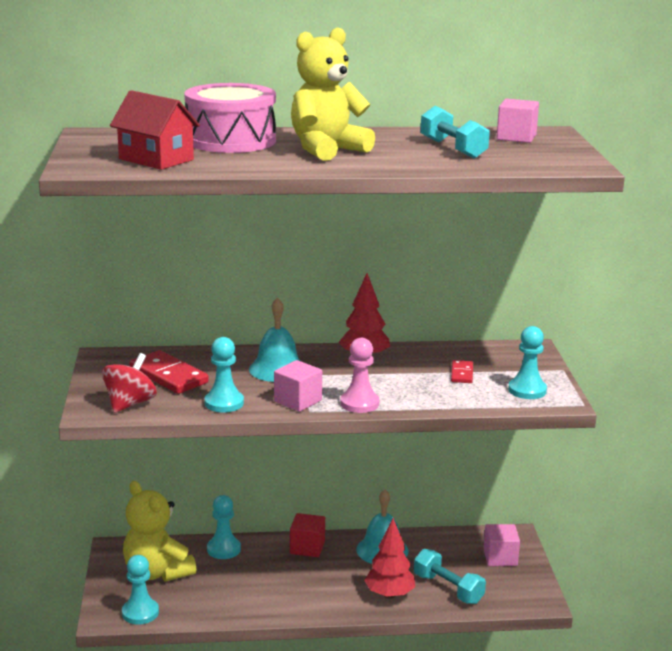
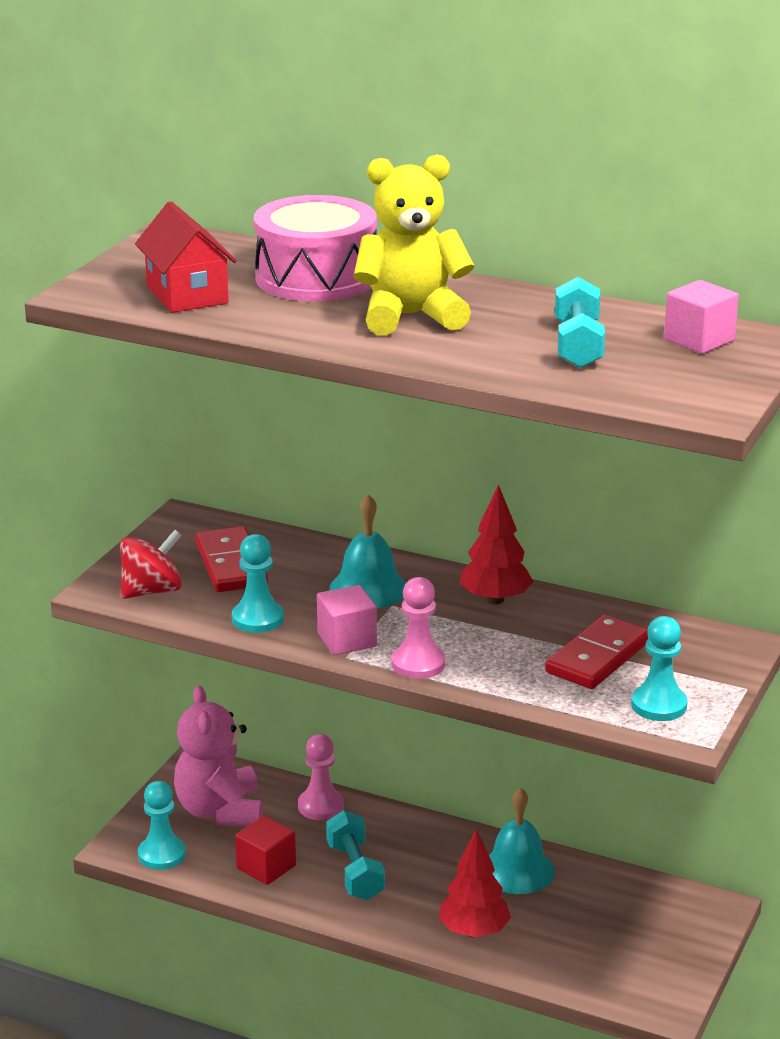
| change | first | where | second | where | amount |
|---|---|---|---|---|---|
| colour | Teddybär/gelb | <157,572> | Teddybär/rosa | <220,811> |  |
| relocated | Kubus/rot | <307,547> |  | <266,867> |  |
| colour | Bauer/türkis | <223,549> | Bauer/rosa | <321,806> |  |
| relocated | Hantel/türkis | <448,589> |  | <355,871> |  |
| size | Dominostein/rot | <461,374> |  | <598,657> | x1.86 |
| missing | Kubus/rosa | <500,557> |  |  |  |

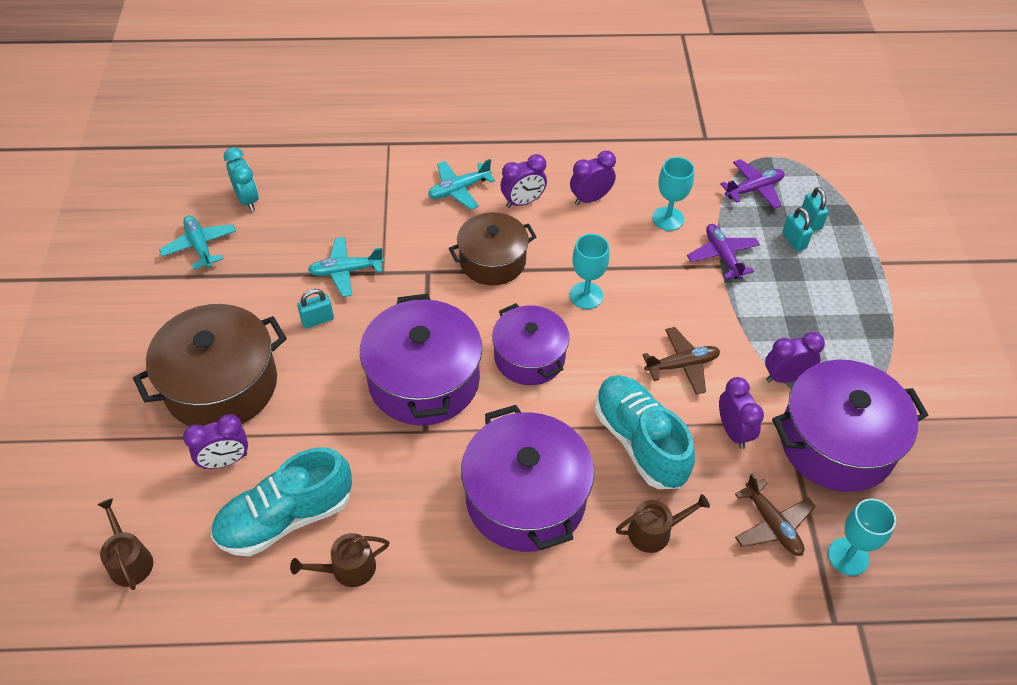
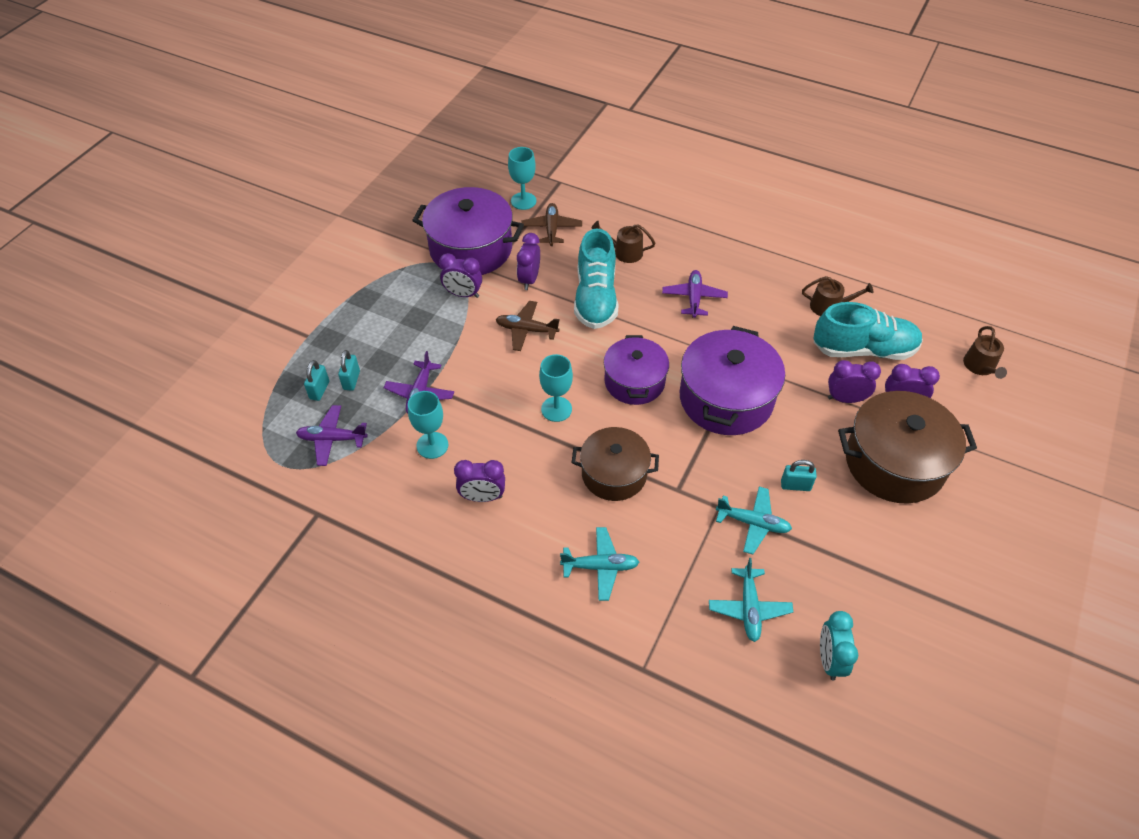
| change | first | where | second | where | amount |
|---|---|---|---|---|---|
| exchanged | Kochtopf/lila | <525,498> | Flugzeug/lila | <694,298> |  |
| relocated | Flugzeug/türkis | <200,246> |  | <749,608> |  |
| relocated | Wecker/lila | <523,202> |  | <845,399> |  |

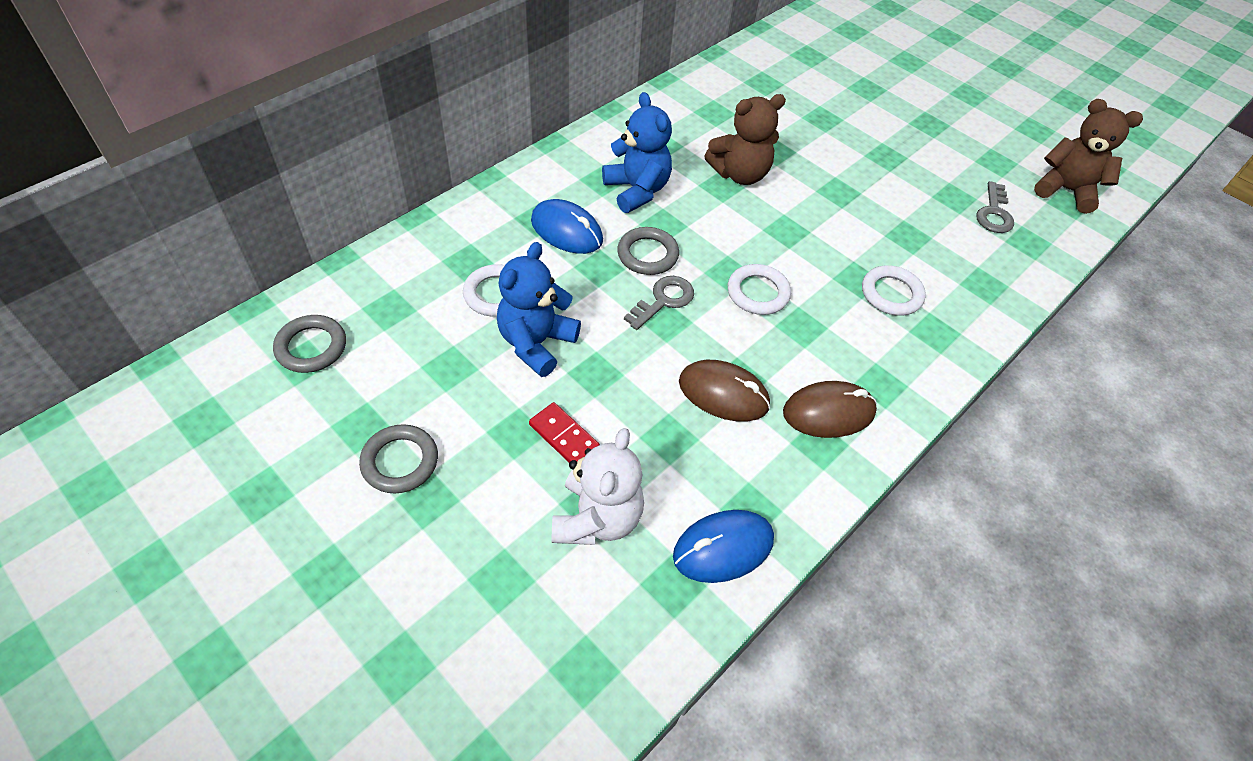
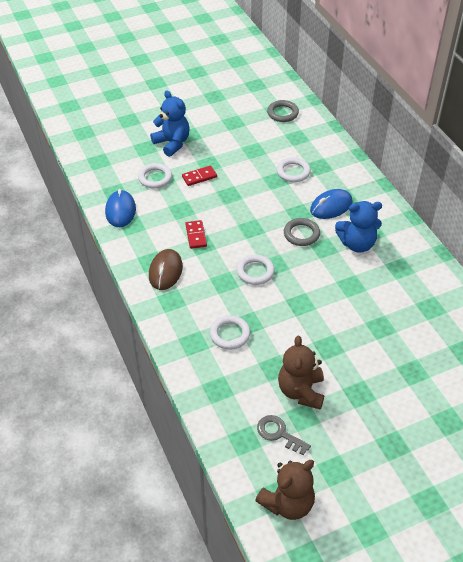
| change | first | where | second | where | amount |
|---|---|---|---|---|---|
| exchanged | Teddybär/weiß | <597,518> | Ring/weiß | <155,178> |  |
| relocated | Teddybär/blau | <536,343> |  | <172,143> |  |
| exchanged | Computermaus/braun | <723,394> | Dominostein/rot | <196,235> |  |
| relocated | Teddybär/braun | <740,174> |  | <301,391> |  |
| missing | Ring/grau | <400,461> |  |  |  |
| missing | Schlüssel/grau | <663,300> |  |  |  |

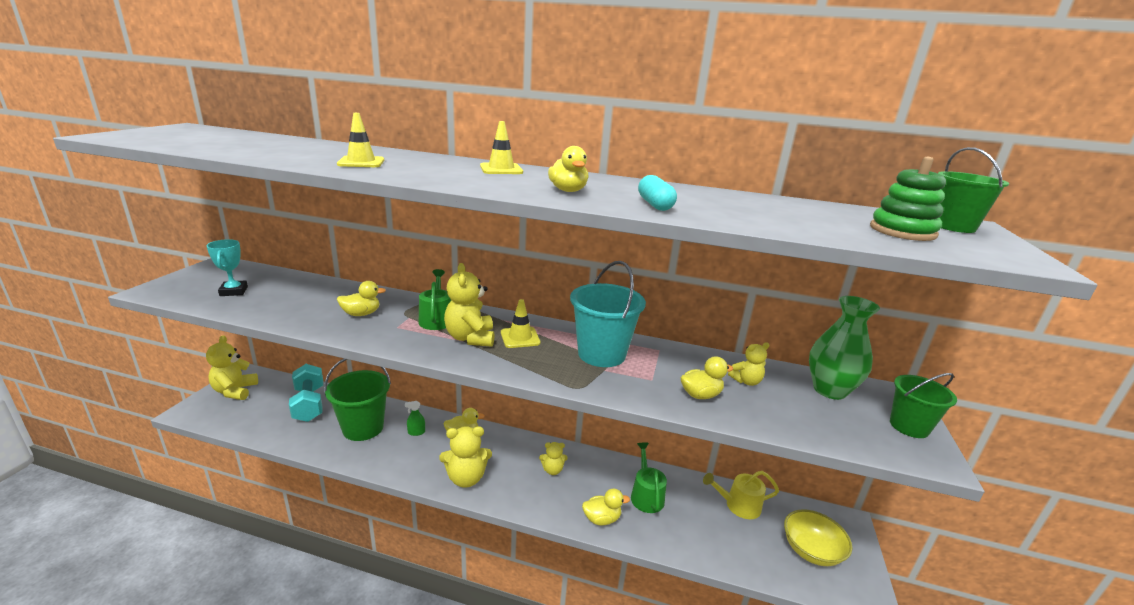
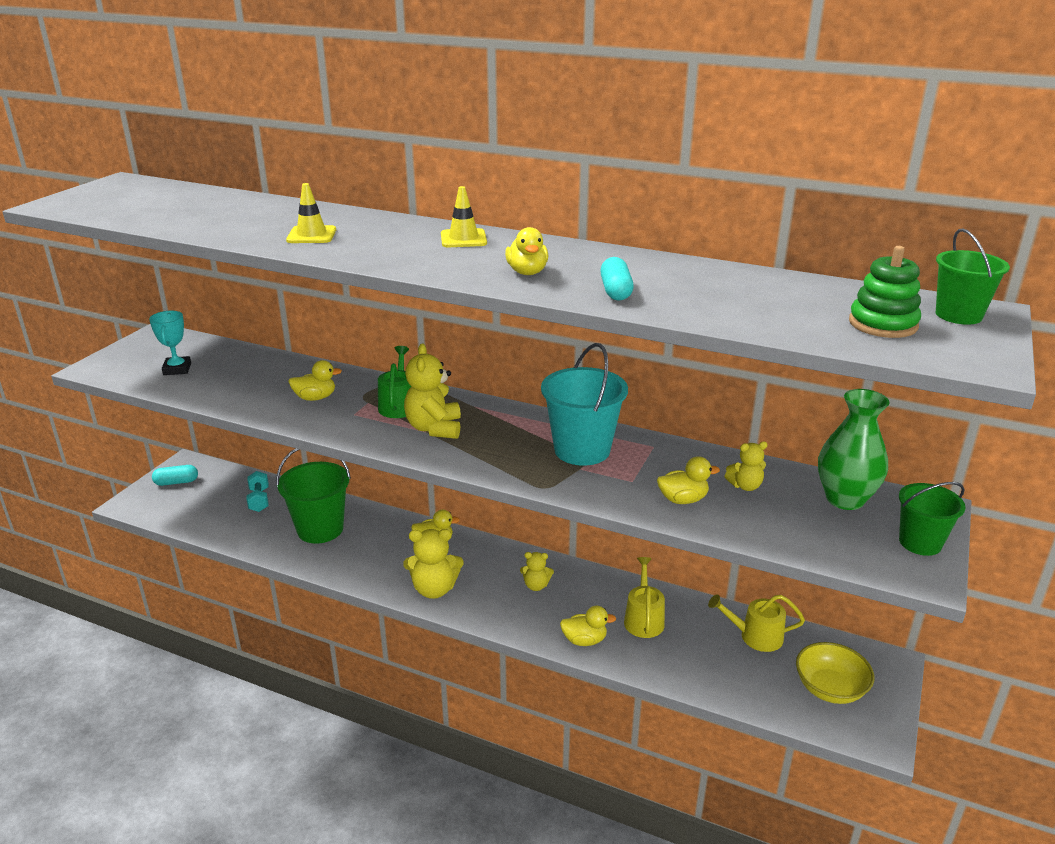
| change | first | where | second | where | amount |
|---|---|---|---|---|---|
| exchanged | Teddybär/gelb | <235,391> | Kapsel/türkis | <176,482> |  |
| size | Hantel/türkis | <309,404> |  | <259,500> | x0.60 |
| colour | Gießkanne/grün | <646,495> | Gießkanne/gelb | <643,619> |  |
| missing | Sprühflasche/grün | <416,432> |  |  |  |
| missing | Leitkegel/gelb | <520,337> |  |  |  |

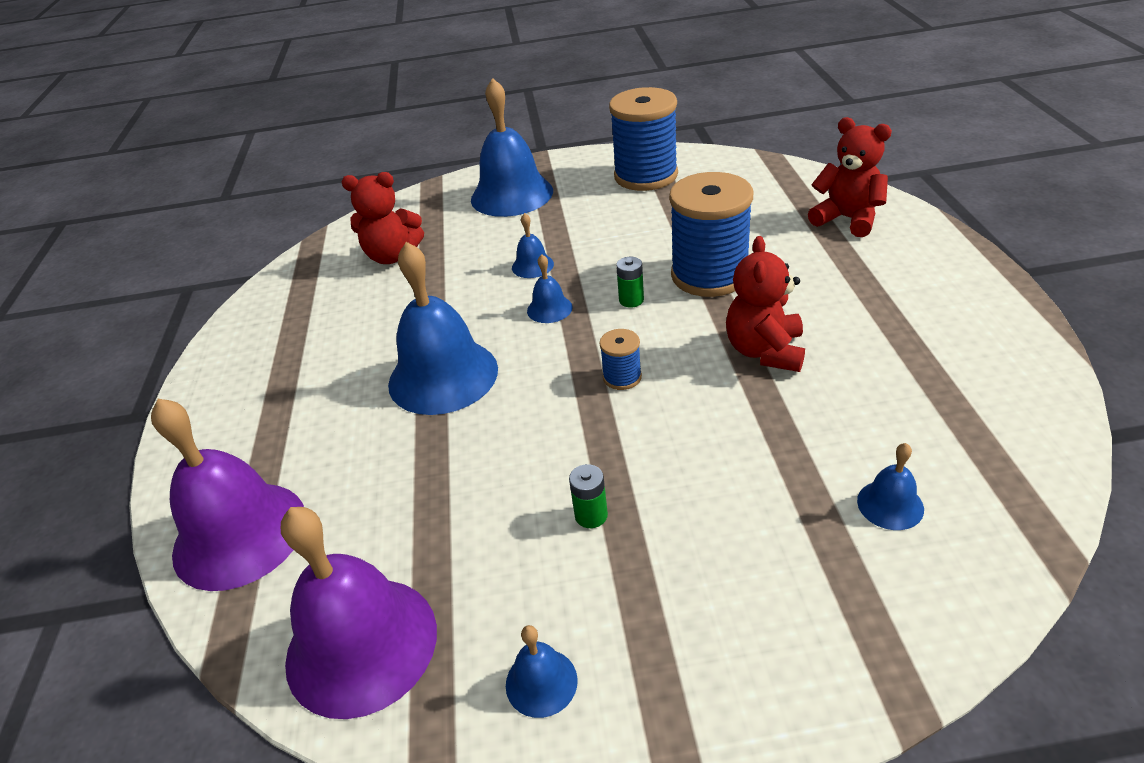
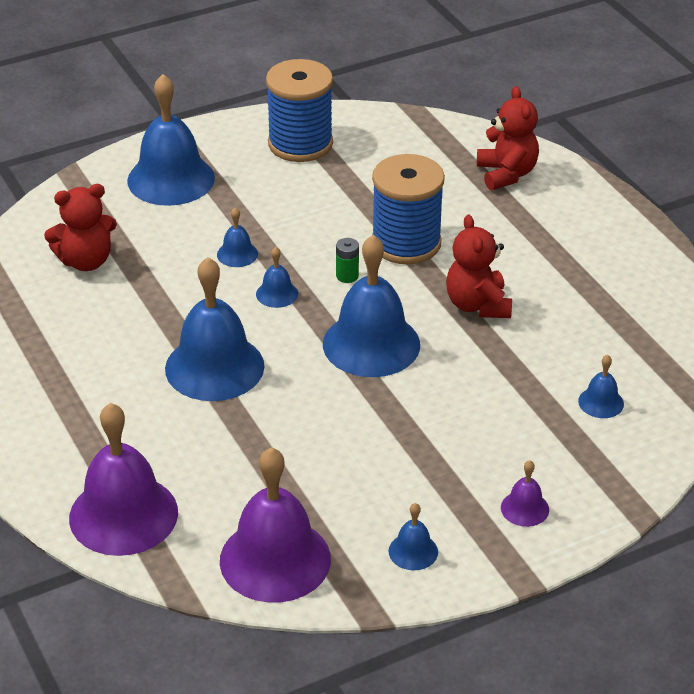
| change | first | where | second | where | amount |
|---|---|---|---|---|---|
| exchanged | Garnrolle/blau | <622,377> | Glocke/blau | <371,344> |  |
| spun | Teddybär/rot | <847,219> |  | <506,174> | 60 degrees clockwise |
| appeared |  |  | Glocke/lila | <524,508> |  |
| missing | Batterie/grün | <591,515> |  |  |  |

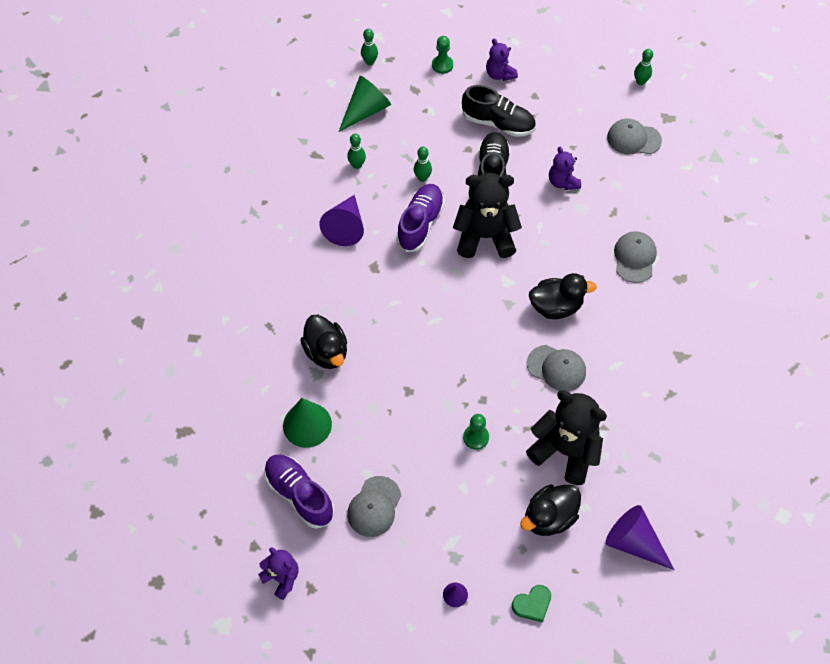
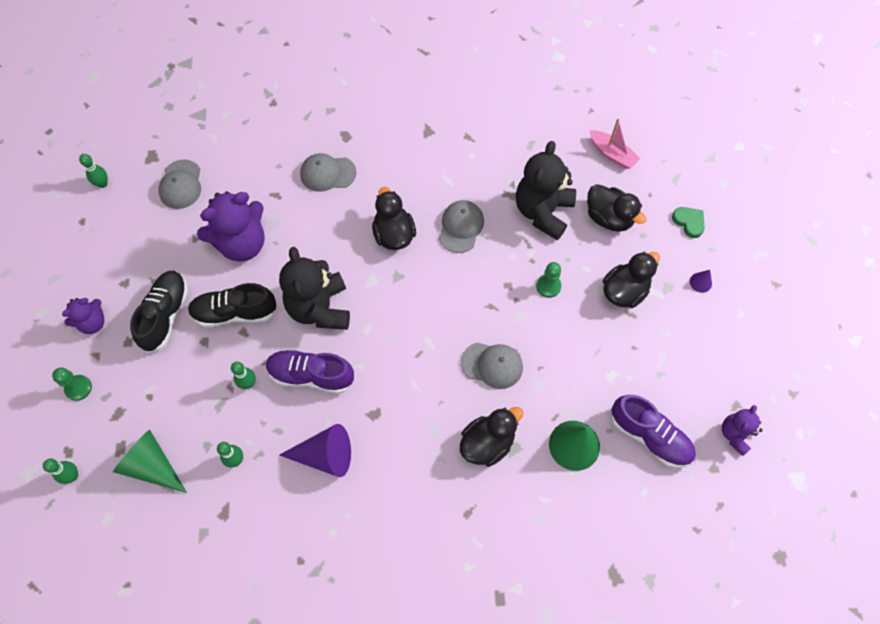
| change | first | where | second | where | amount |
|---|---|---|---|---|---|
| size | Teddybär/lila | <562,182> |  | <242,243> | x1.83 |
| relocated | Kappe/grau | <374,506> |  | <492,365> |  |
| exchanged | Kegel/lila | <634,542> | Boot/rosa | <612,154> |  |
| appeared |  |  | Ente/schwarz | <624,291> |  |
| spun | Schuh/lila | <299,494> |  | <650,436> | 90 degrees counterclockwise |

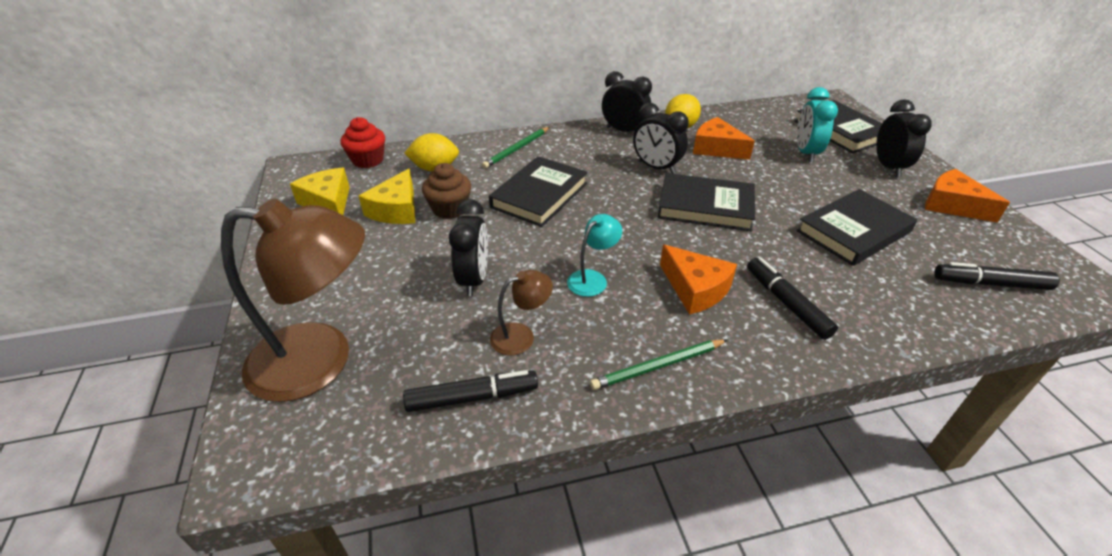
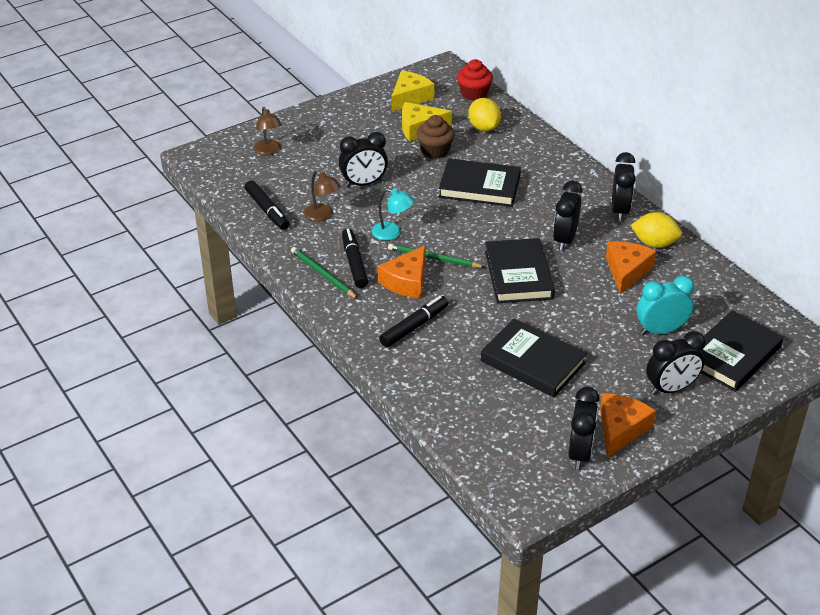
| change | first | where | second | where | amount |
|---|---|---|---|---|---|
| size | Lampe/braun | <321,361> |  | <268,151> | x0.45 |
| relocated | Filzstift/schwarz | <990,284> |  | <354,263> |  |
| relocated | Bleistift/grün | <517,149> |  | <434,258> |  |
| appeared |  |  | Wecker/schwarz | <580,453> |  |

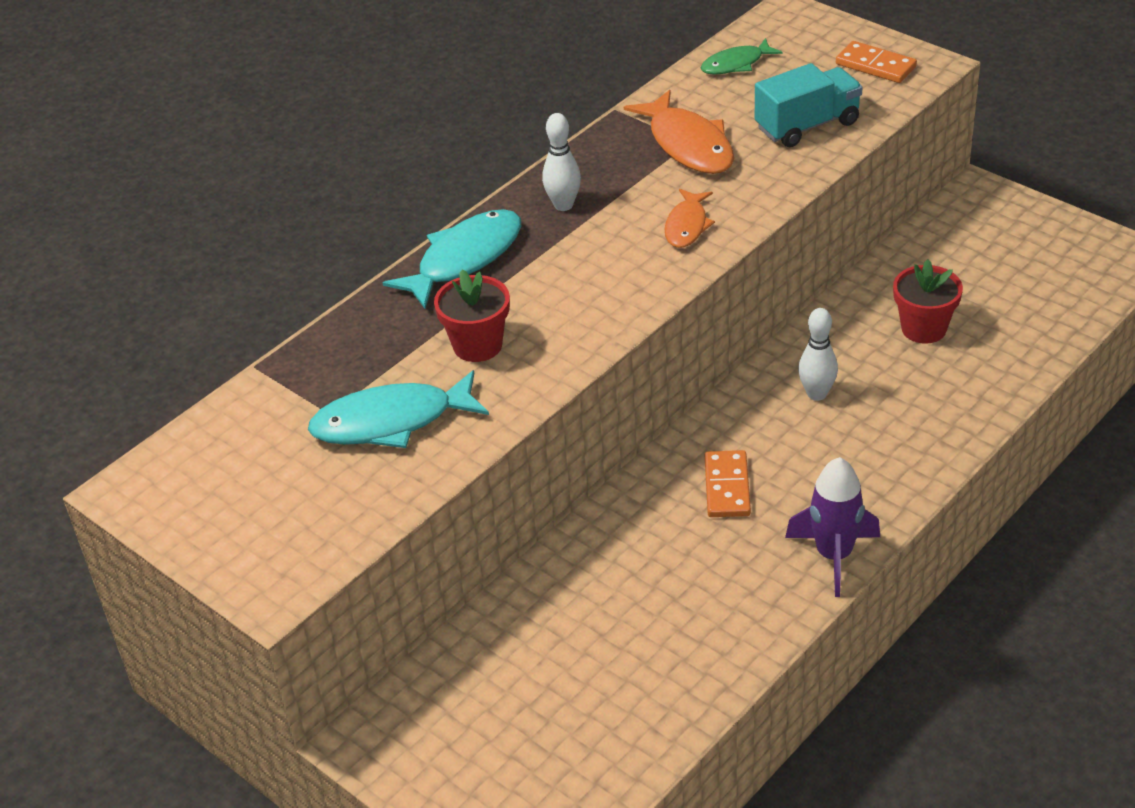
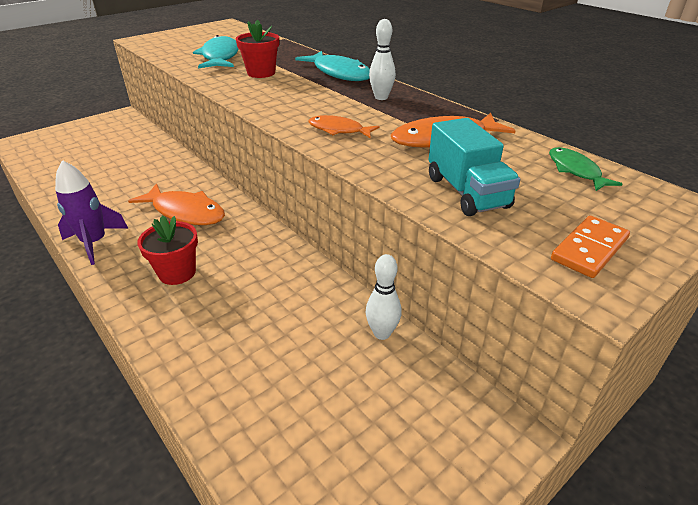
| change | first | where | second | where | amount |
|---|---|---|---|---|---|
| exchanged | Dominostein/orange | <727,487> | Fisch/orange | <185,212> |  |
| relocated | Blumentopf/rot | <923,328> |  | <177,273> |  |
| relocated | Bowlingkegel/weiß | <817,394> |  | <382,333> |  |

